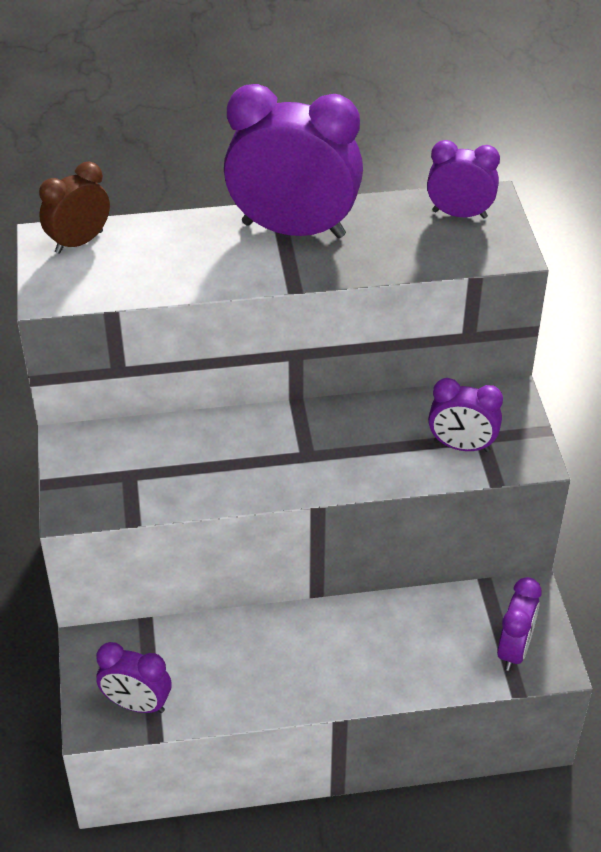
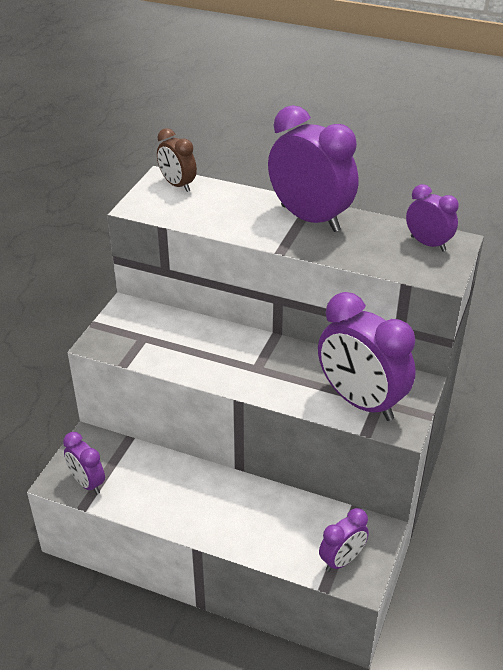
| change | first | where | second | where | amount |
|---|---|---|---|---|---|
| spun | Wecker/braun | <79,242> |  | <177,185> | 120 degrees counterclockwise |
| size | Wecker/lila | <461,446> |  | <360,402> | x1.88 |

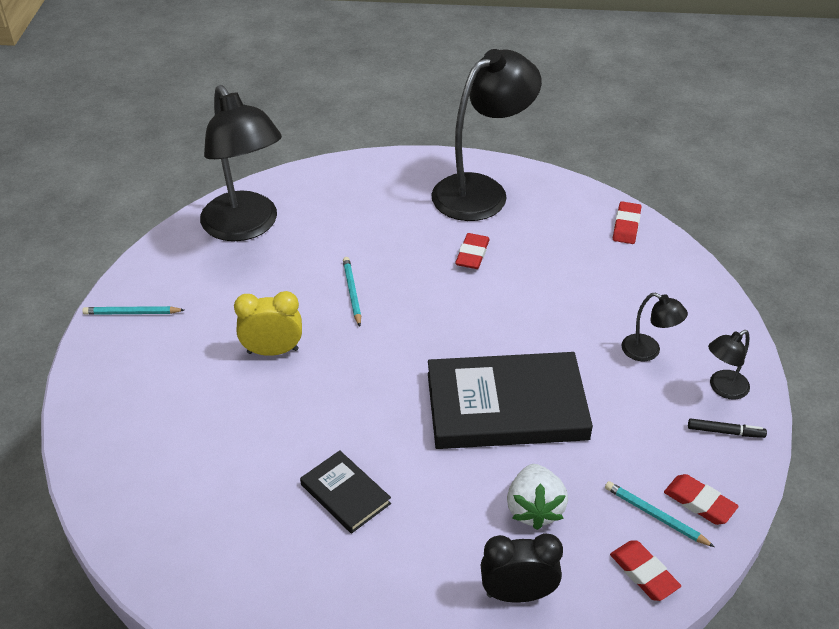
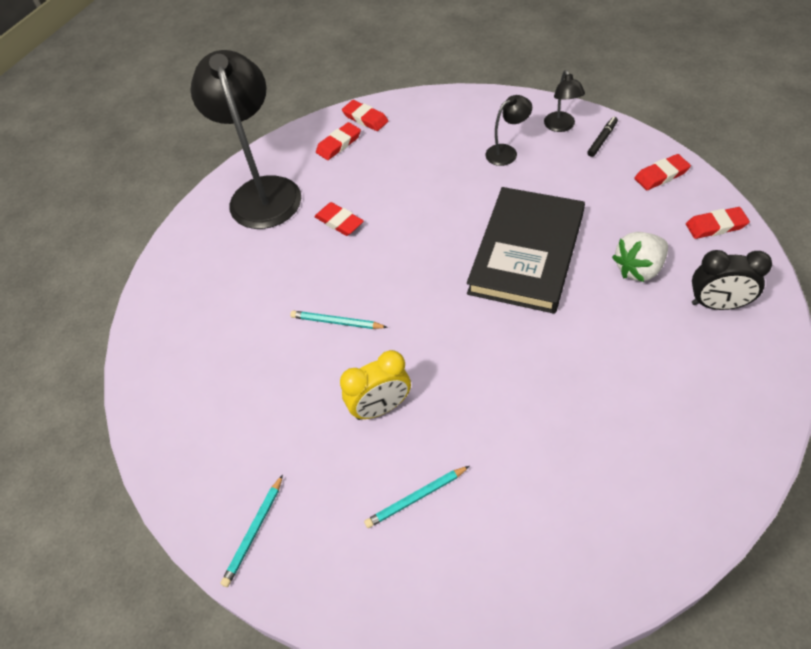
| change | first | where | second | where | amount |
|---|---|---|---|---|---|
| appeared |  |  | Radiergummi/rot | <338,144> |  |
| spun | Wecker/gelb | <273,351> |  | <381,407> | 135 degrees counterclockwise |
| relocated | Bleistift/türkis | <655,516> |  | <416,498> |  |
| spun | Erdbeere/weiß | <534,509> |  | <638,269> | 120 degrees clockwise |
| spun | Wecker/schwarz | <517,594> |  | <717,304> | 105 degrees counterclockwise |
| missing | Lampe/schwarz | <246,227> |  |  |  |
| missing | Buch/schwarz | <345,494> |  |  |  |

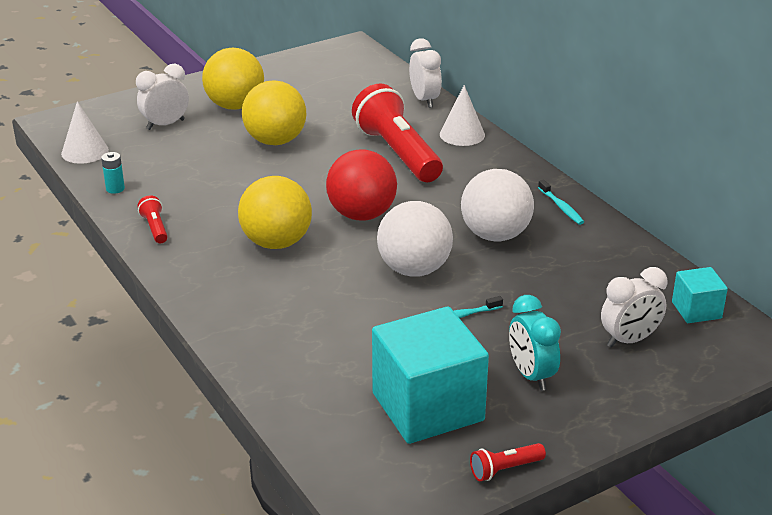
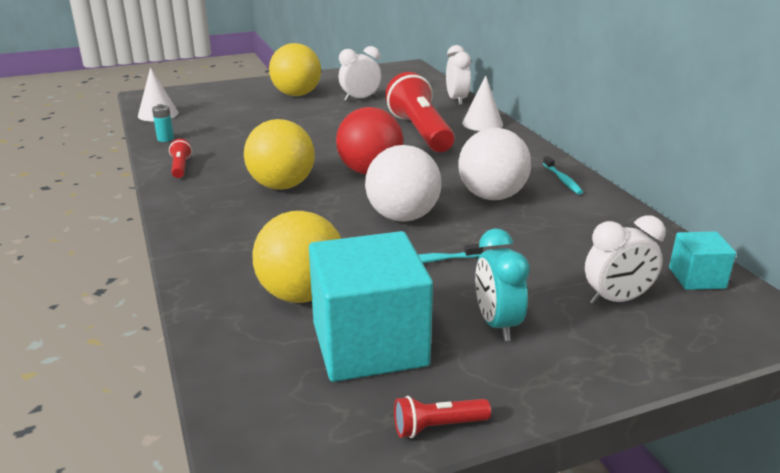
| change | first | where | second | where | amount |
|---|---|---|---|---|---|
| relocated | Ball/gelb | <275,141> |  | <301,295> |  |
| relocated | Wecker/weiß | <165,124> |  | <360,99> |  |

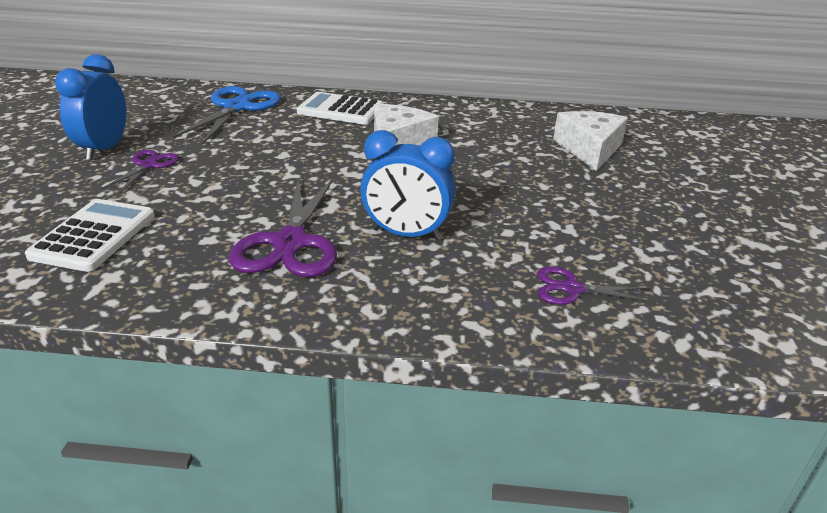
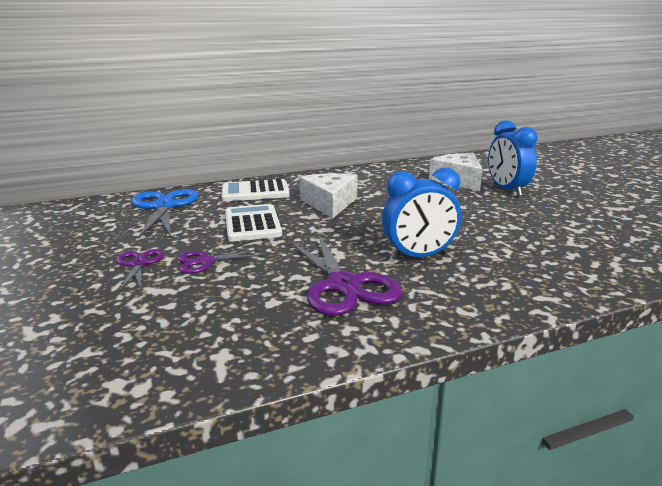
| change | first | where | second | where | amount |
|---|---|---|---|---|---|
| relocated | Schere/lila | <572,289> |  | <206,262> |  |
| relocated | Taschenrechner/weiß | <94,236> |  | <252,224> |  |
| relocated | Wecker/blau | <104,149> |  | <507,190> |  |

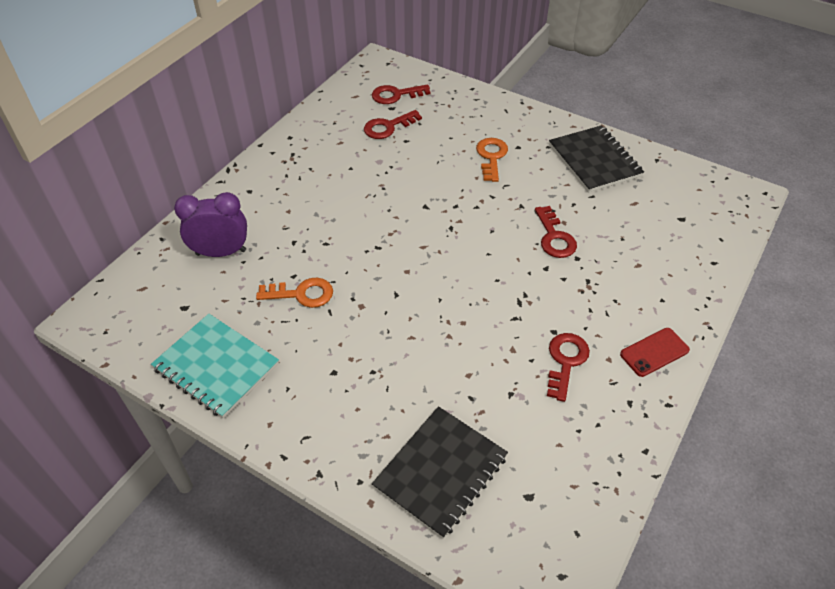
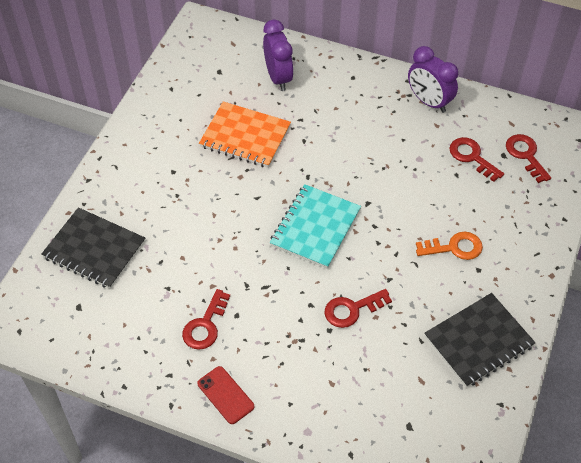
| change | first | where | second | where | amount |
|---|---|---|---|---|---|
| spun | Schlüssel/rot | <565,361> |  | <205,325> | 105 degrees clockwise |
| exchanged | Schlüssel/orange | <302,294> | Notizbuch/orange | <245,136> |  |
| relocated | Notizbuch/türkis | <216,367> |  | <315,227> |  |
| appeared |  |  | Wecker/lila | <429,102> |  |

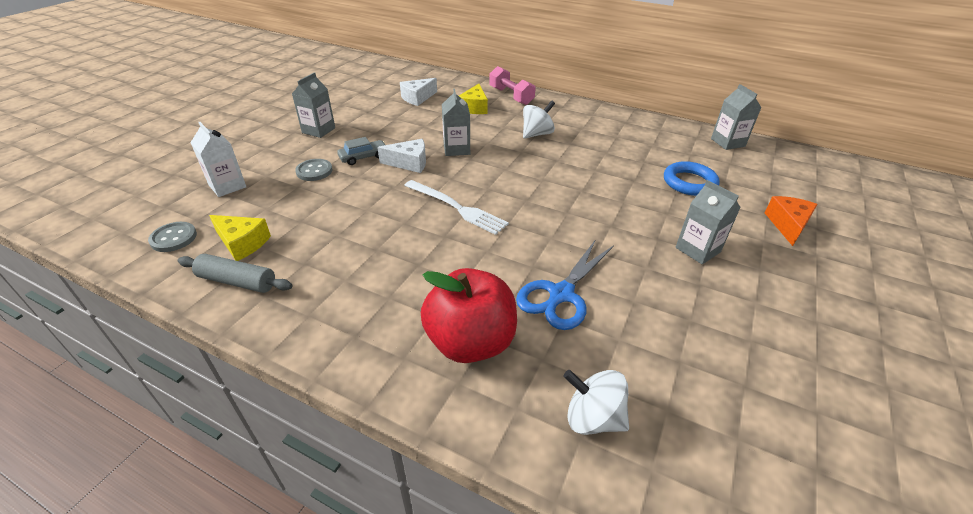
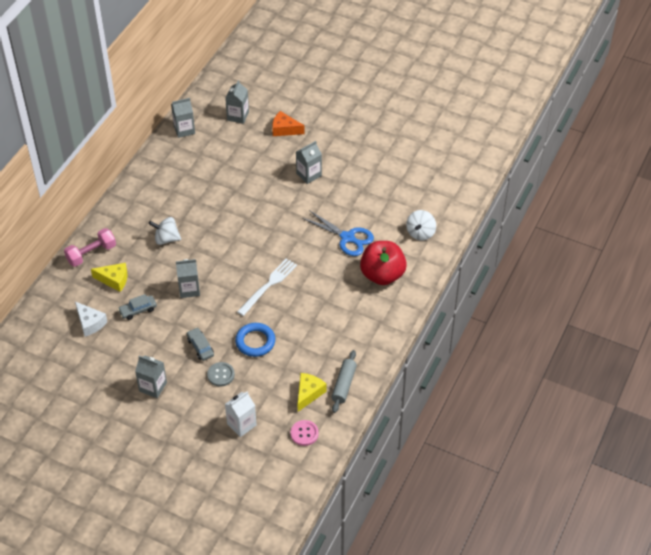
| change | first | where | second | where | amount |
|---|---|---|---|---|---|
| appeared |  |  | Auto/grau | <138,310> |  |
| spun | Kreisel/weiß | <537,134> |  | <166,239> | 45 degrees counterclockwise |
| appeared |  |  | Getränkekarton/grau | <238,116> |  |
| relocated | Ring/blau | <689,182> |  | <255,342> |  |
| colour | Knopf/grau | <173,238> | Knopf/rosa | <304,433> |  |
| missing | Käse/weiß | <409,163> |  |  |  |

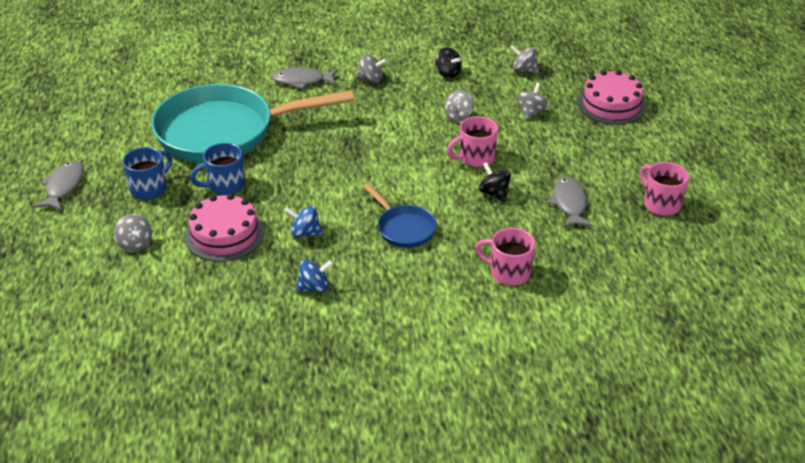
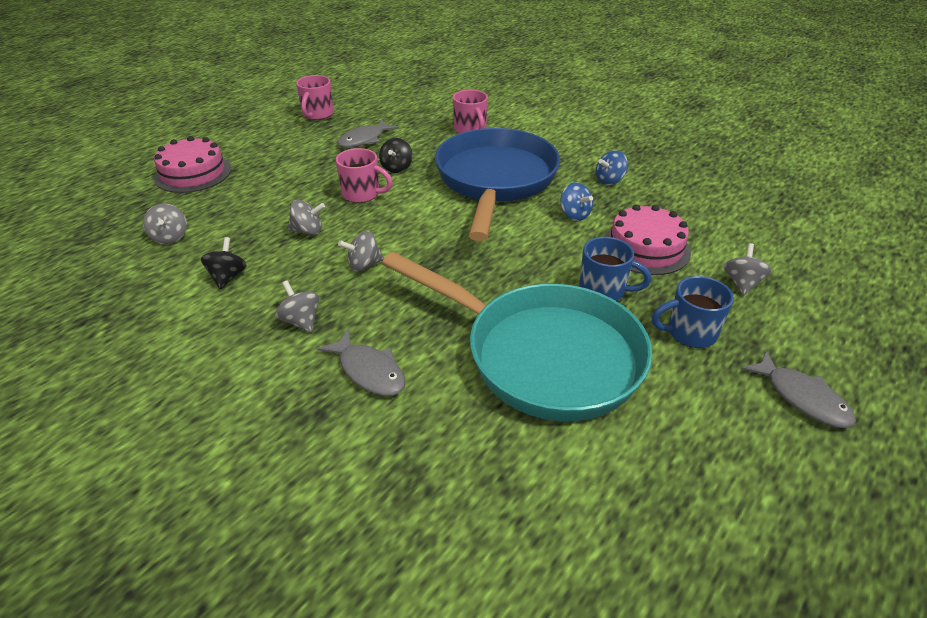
| change | first | where | second | where | amount |
|---|---|---|---|---|---|
| relocated | Kreisel/grau | <531,112> |  | <364,265> |  |
| size | Pfanne/blau | <404,228> |  | <495,181> | x2.23 |
| spun | Kreisel/blau | <314,287> |  | <609,180> | 60 degrees counterclockwise |
| spun | Fisch/grau | <64,187> |  | <802,398> | 90 degrees counterclockwise |

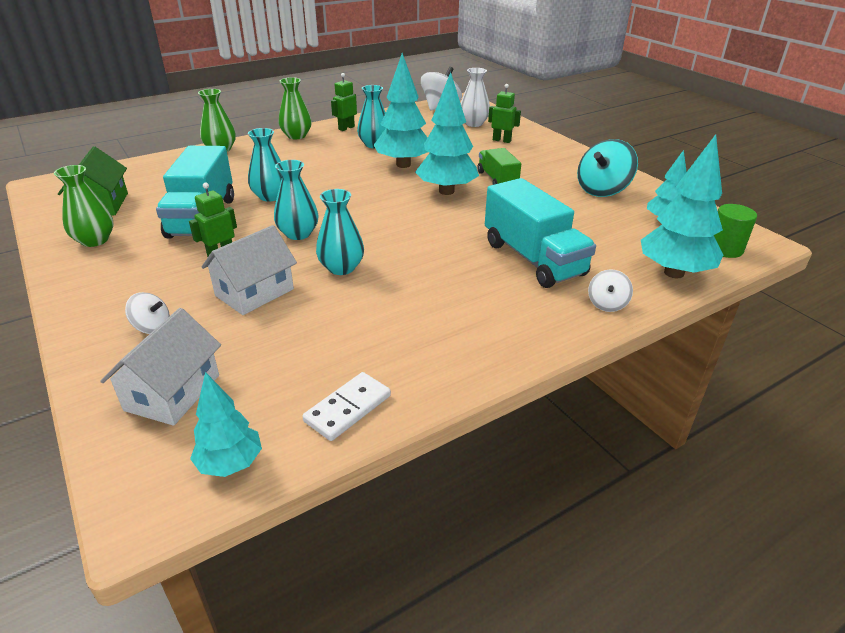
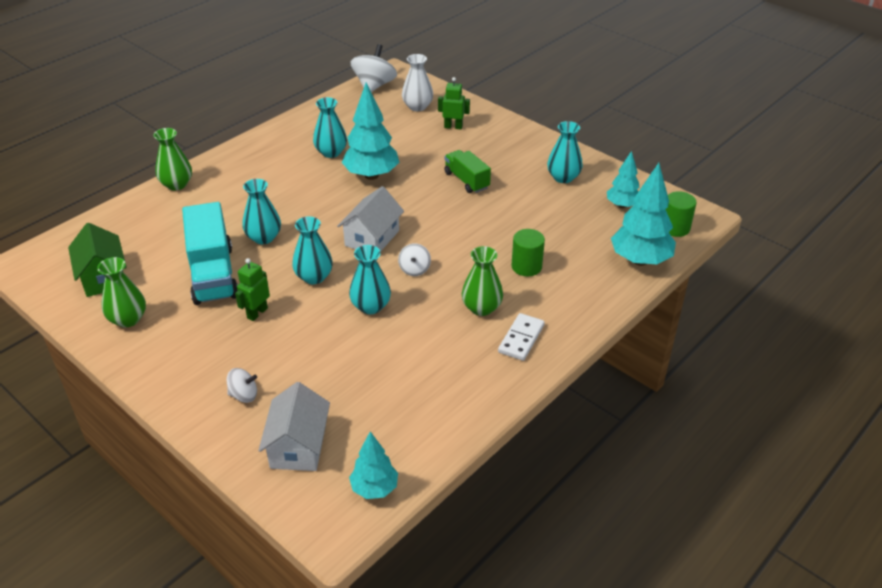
| change | first | where | second | where | amount |
|---|---|---|---|---|---|
| relocated | Haus/weiß | <254,292> |  | <372,238> |  |
| relocated | Kreisel/weiß | <607,304> |  | <414,269> |  |
| relocated | Vase/grün | <296,136> |  | <481,308> |  |
| relocated | Dominostein/weiß | <348,408> |  | <521,339> |  |
| exchanged | Lastwagen/türkis | <533,259> | Vollzylinder/grün | <526,267> |  |
| exchanged | Kreisel/türkis | <602,190> | Vase/türkis | <563,177> |  |
| missing | Roboter/grün | <346,128> |  |  |  |
| missing | Baum/türkis | <446,191> |  |  |  |

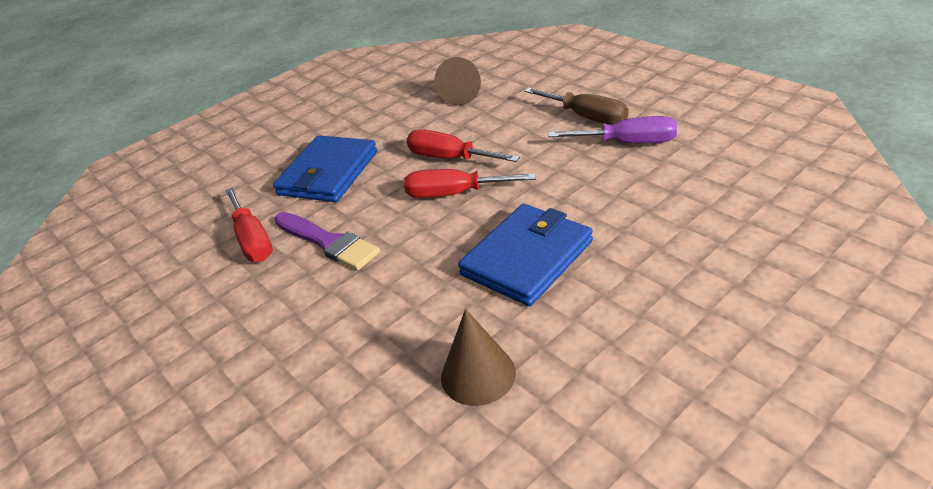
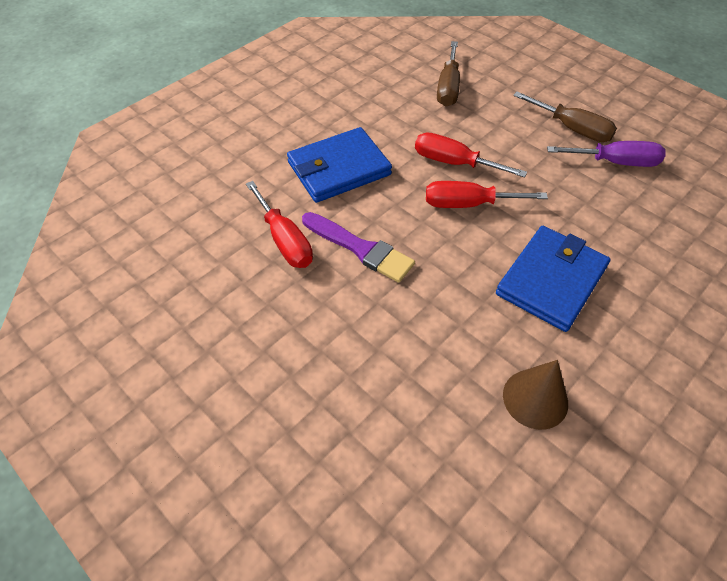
| change | first | where | second | where | amount |
|---|---|---|---|---|---|
| spun | Geldbörse/blau | <328,173> |  | <339,169> | 45 degrees clockwise |
| exchanged | Kegel/braun | <462,94> | Schraubenzieher/braun | <448,87> |  |

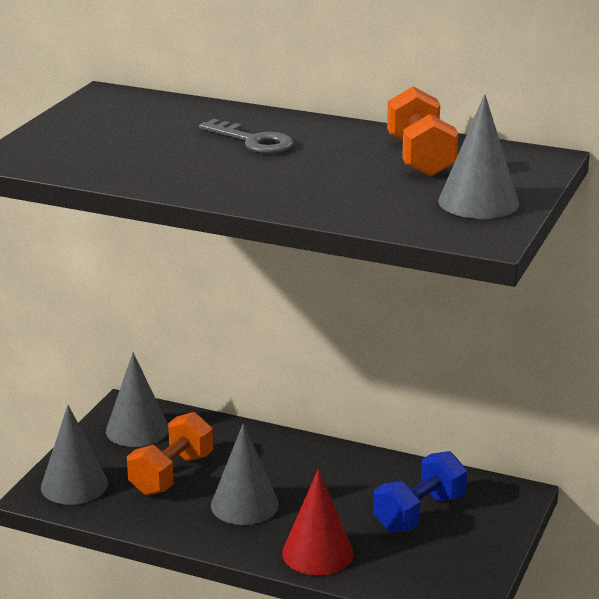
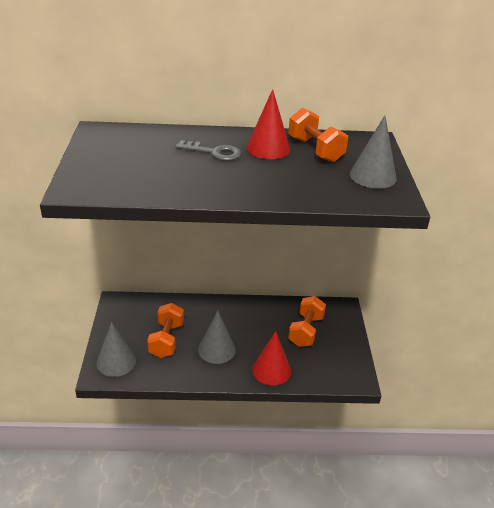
| change | first | where | second | where | amount |
|---|---|---|---|---|---|
| appeared |  |  | Kegel/rot | <268,148> |  |
| colour | Hantel/blau | <419,513> | Hantel/orange | <306,331> |  |
| missing | Kegel/grau | <137,429> |  |  |  |

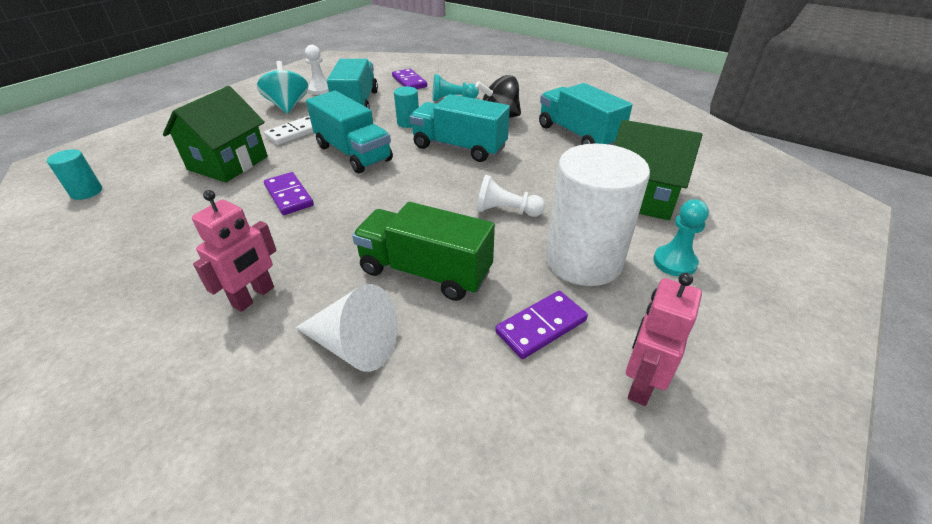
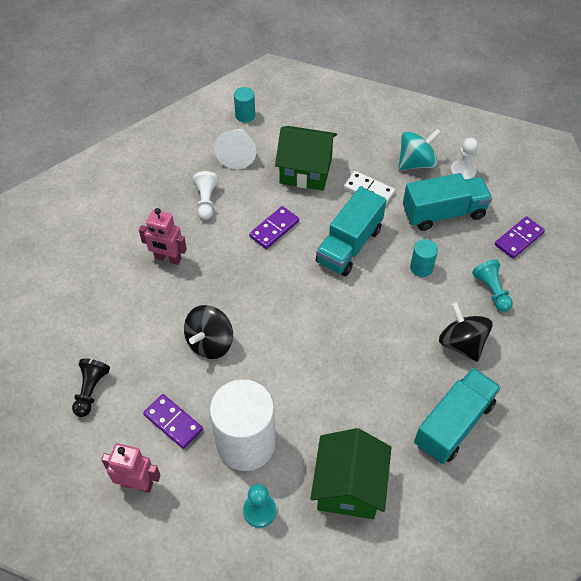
| change | first | where | second | where | amount |
|---|---|---|---|---|---|
| appeared |  |  | Bauer/schwarz | <91,390> |  |
| exchanged | Lastwagen/grün | <425,272> | Kreisel/schwarz | <210,343> |  |
| relocated | Bauer/weiß | <506,211> |  | <206,201> |  |
| relocated | Kegel/weiß | <354,345> |  | <237,154> |  |
| missing | Lastwagen/türkis | <459,147> |  |  |  |

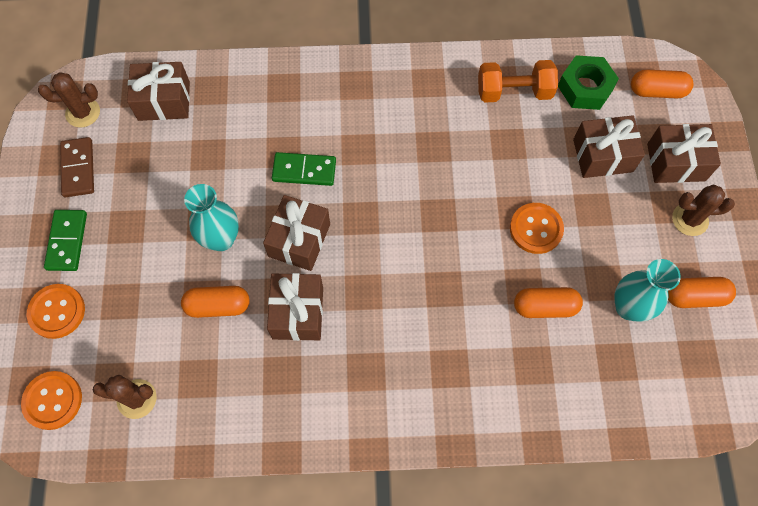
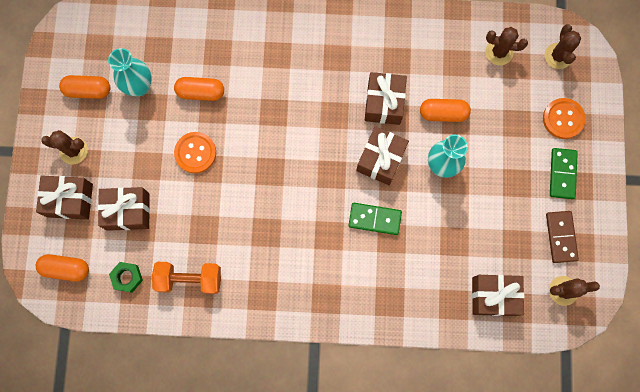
| change | first | where | second | where | amount |
|---|---|---|---|---|---|
| size | Sechskantmutter/grün | <585,88> |  | <127,277> | x0.66 |
| exchanged | Knopf/orange | <53,400> | Kaktus/braun | <558,56> |  |

